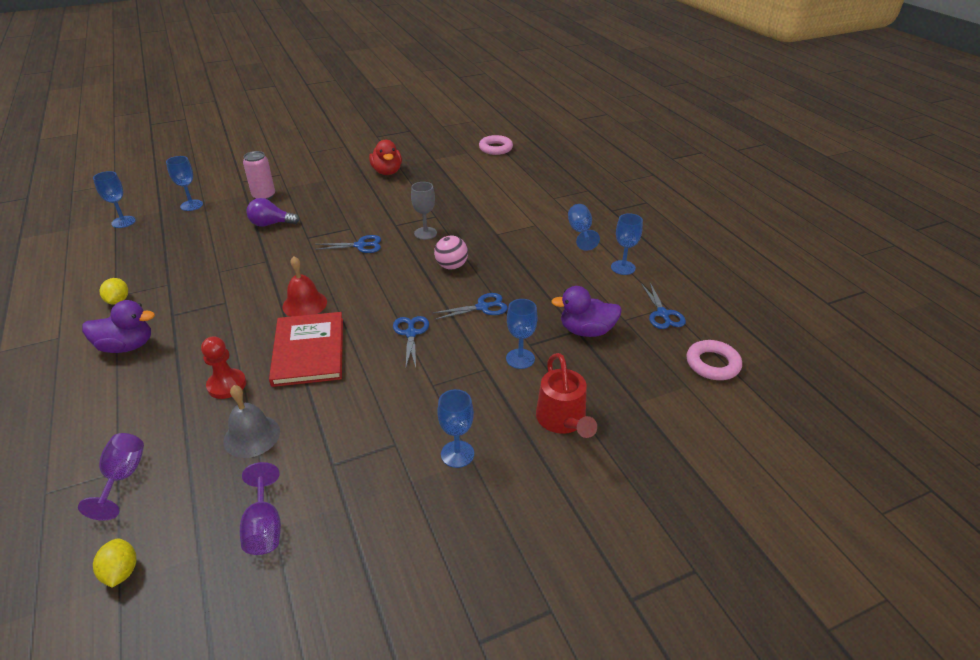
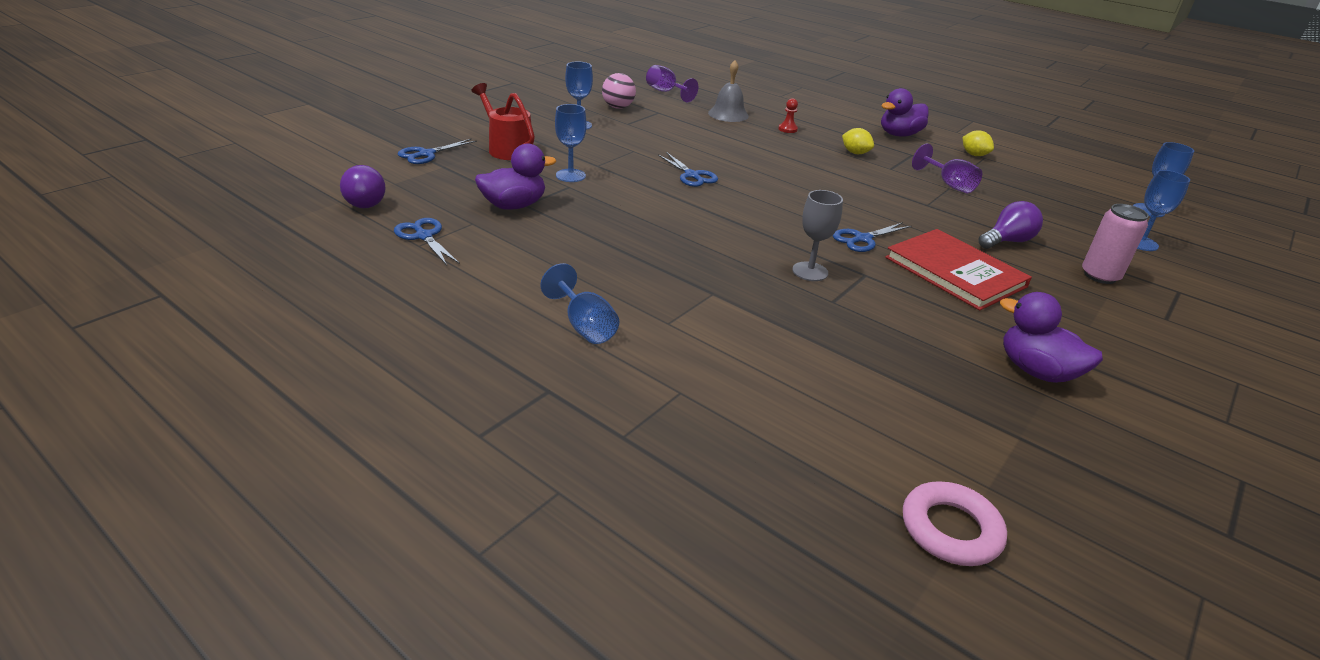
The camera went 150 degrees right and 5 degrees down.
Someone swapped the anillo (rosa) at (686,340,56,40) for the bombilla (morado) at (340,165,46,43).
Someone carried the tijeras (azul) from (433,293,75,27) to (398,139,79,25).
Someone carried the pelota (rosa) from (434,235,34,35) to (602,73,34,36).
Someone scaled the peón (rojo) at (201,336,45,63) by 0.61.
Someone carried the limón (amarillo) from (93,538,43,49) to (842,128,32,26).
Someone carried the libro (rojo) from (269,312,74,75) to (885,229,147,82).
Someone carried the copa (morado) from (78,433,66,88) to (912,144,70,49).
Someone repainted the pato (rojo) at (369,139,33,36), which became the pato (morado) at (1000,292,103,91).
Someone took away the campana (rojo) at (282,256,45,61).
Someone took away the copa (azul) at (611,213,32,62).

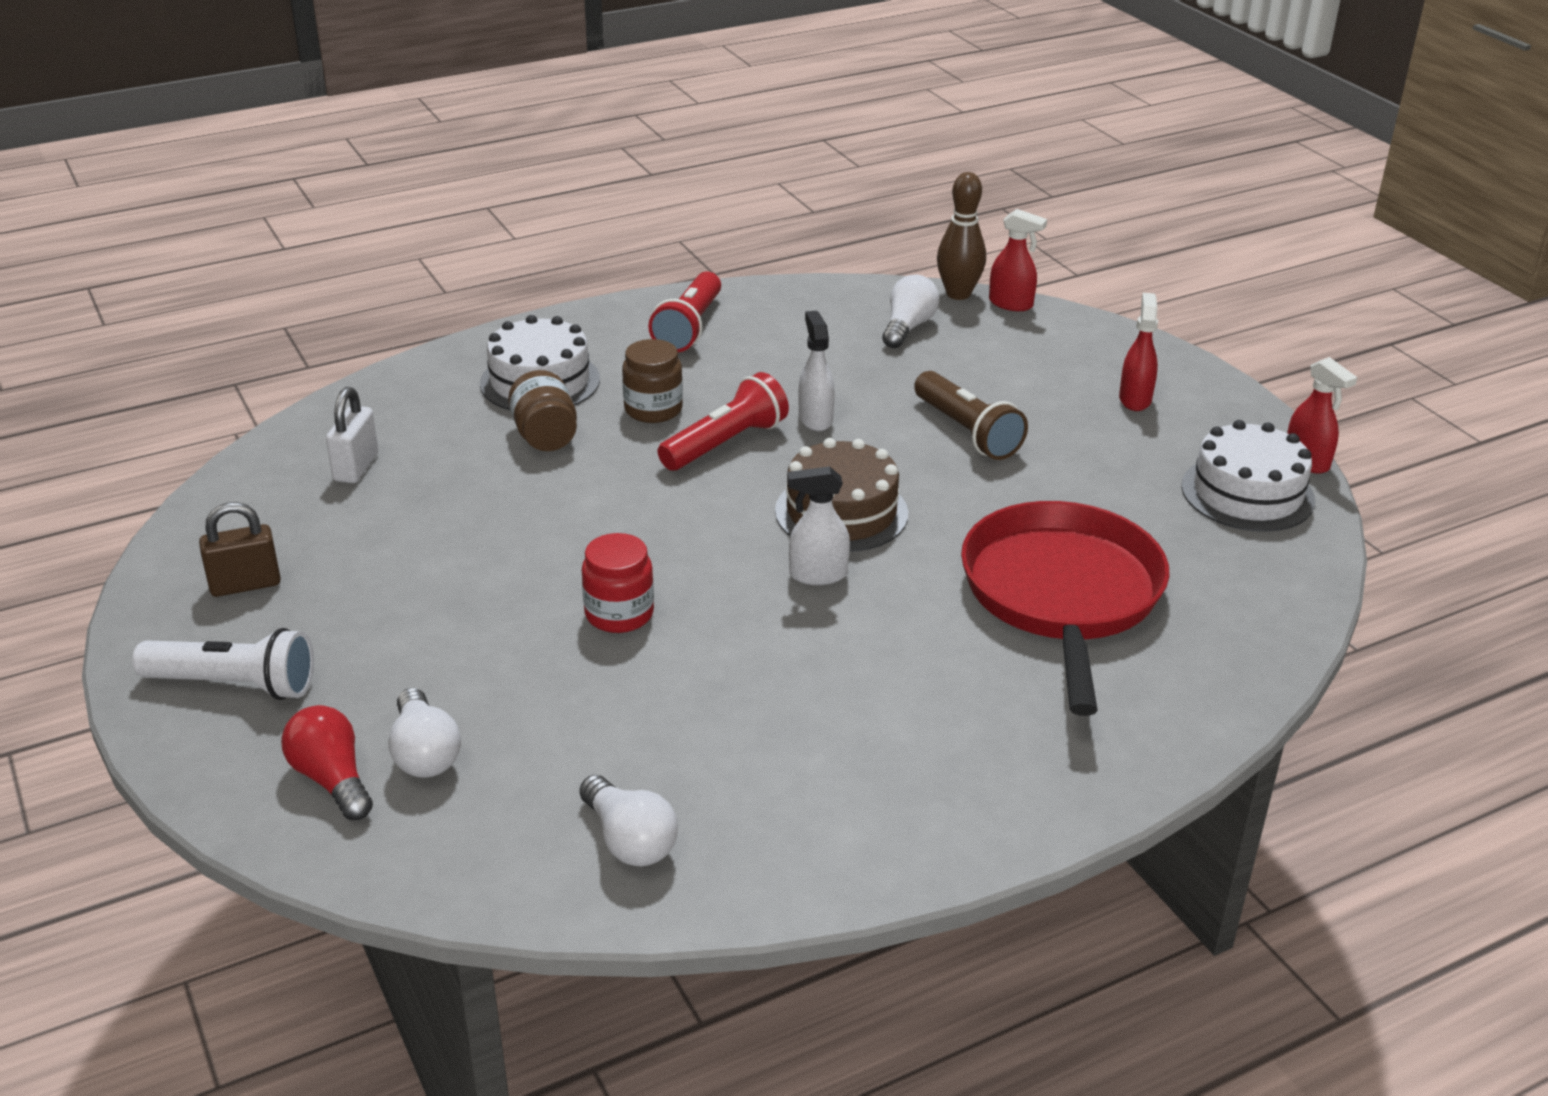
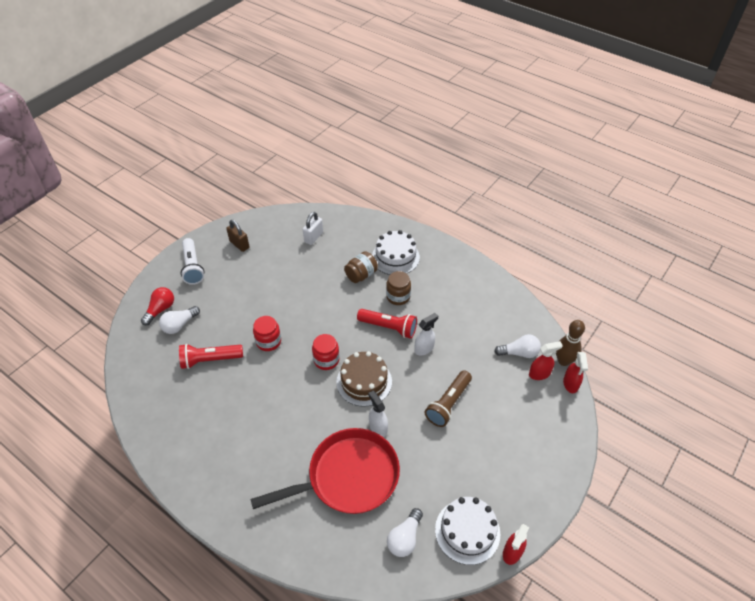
The camera went 65 degrees right and 15 degrees up.
Someone carried the lámpara de mano (rojo) from (648,271,73,81) to (179,344,64,25).
Someone rotated the candado (blanco) at (326,387,52,96) by 45 degrees counterclockwise.
Someone put down the tarro (rojo) at (312,334,28,36).
Someone carried the pulverizador (blanco) from (787,466,63,119) to (368,390,20,47).
Someone carried the bombilla (blanco) from (580,775,98,91) to (387,508,36,49).
Someone carried the pulverizador (rojo) from (1119,293,39,118) to (529,341,34,39).

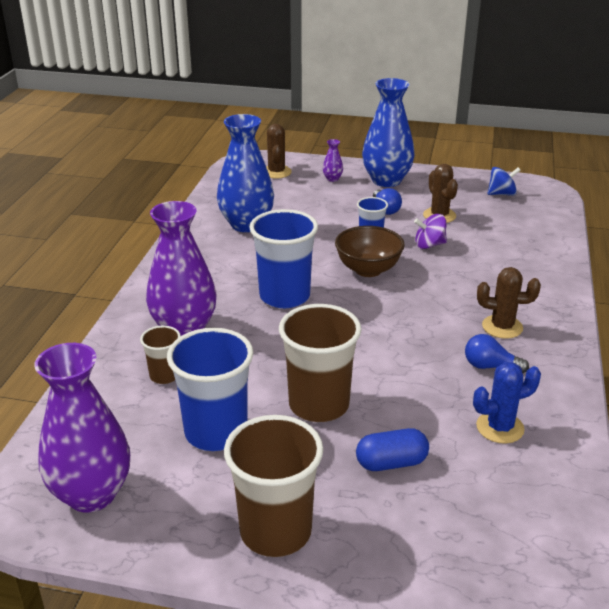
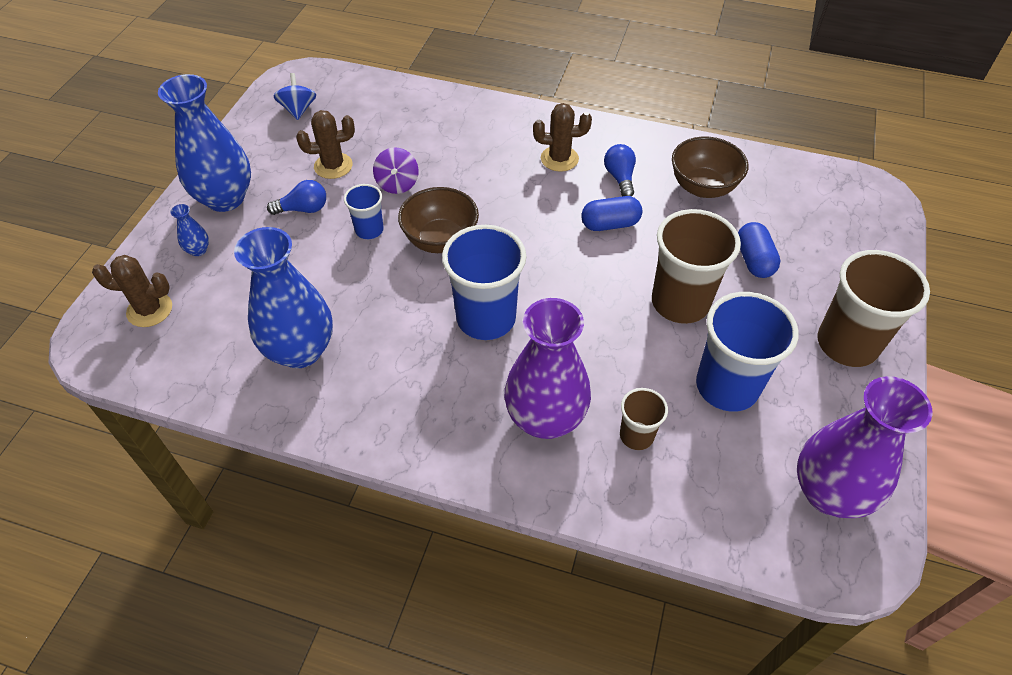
The camera went 85 degrees left and 20 degrees up.
Someone repainted the florero (morado) at (323,139,20,43), which became the florero (azul) at (170,204,39,52).
Someone rotated the cactus (marrón) at (477,267,64,72) by 75 degrees clockwise.
Someone put down the cápsula (azul) at (581,196,61,35).
Someone rotated the bombilla (azul) at (465,334,64,39) by 150 degrees clockwise.
Someone swapped the cactus (azul) at (473,362,68,82) for the cuenco (marrón) at (672,137,77,61).

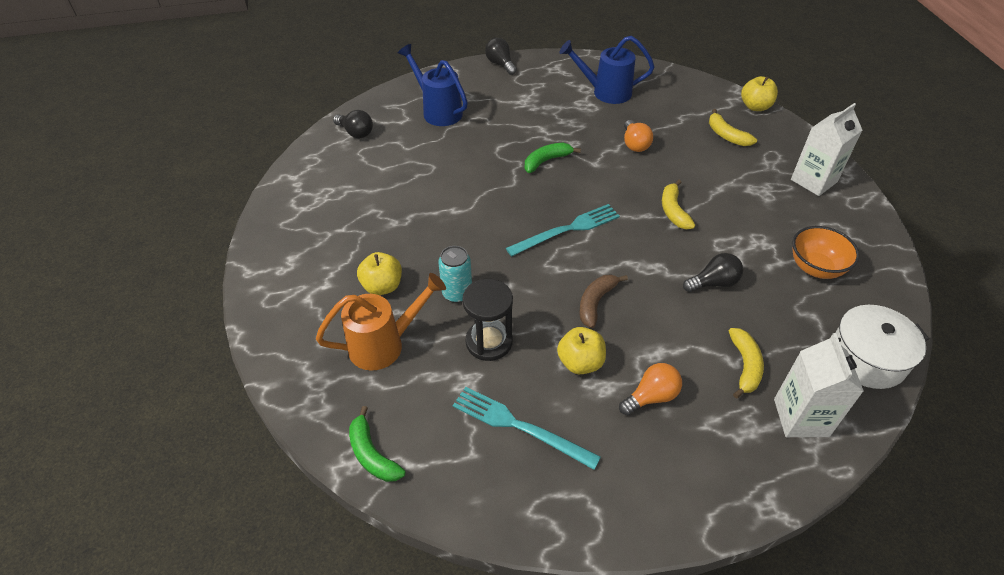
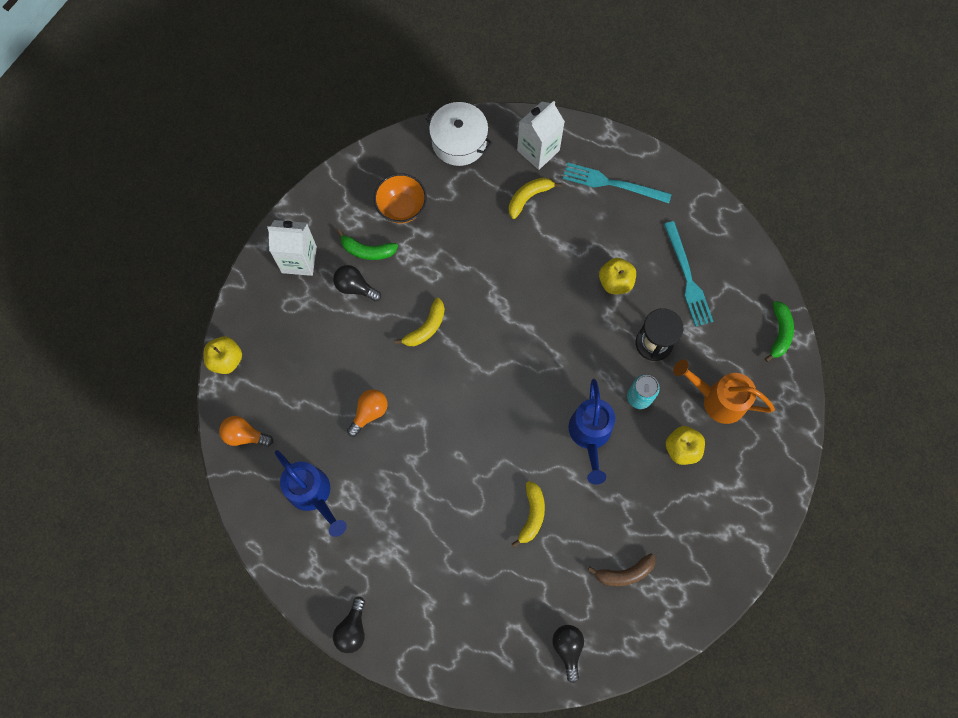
The camera went 135 degrees left and 25 degrees up.
Someone carried the bombilla (naranja) from (619,363,63,52) to (219,416,54,31).
Someone carried the bombilla (negro) from (683,253,60,39) to (333,265,48,37).
Someone carried the plátano (verde) from (525,143,56,30) to (337,230,61,30).
Someone carried the plátano (amarillo) from (709,109,48,37) to (512,481,33,67).
Someone carried the tenedor (turquesa) from (506,204,114,53) to (563,162,109,41).
Someone carried the regadera (azul) from (398,44,70,82) to (569,379,46,106).
Someone carried the plátano (marrón) from (579,275,49,53) to (588,553,67,33).

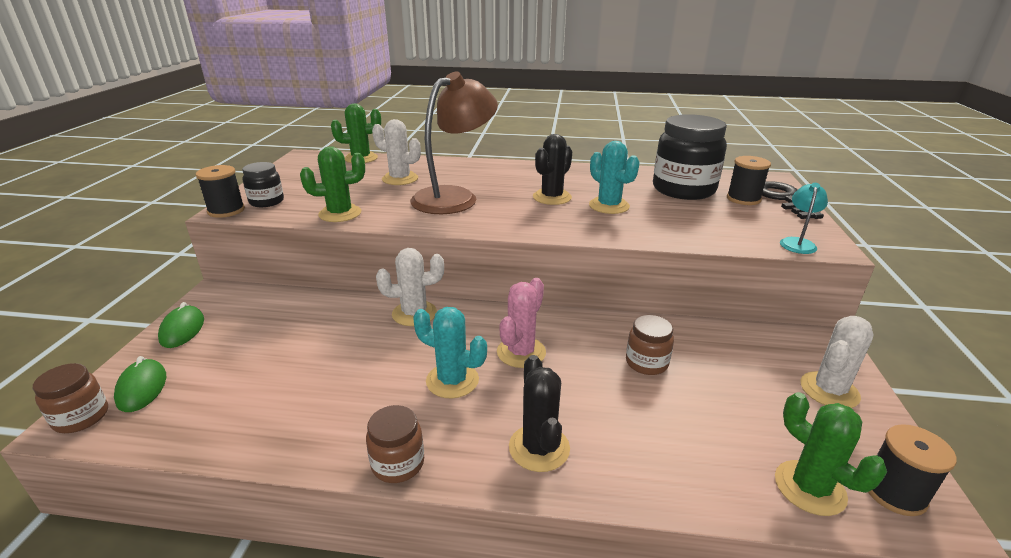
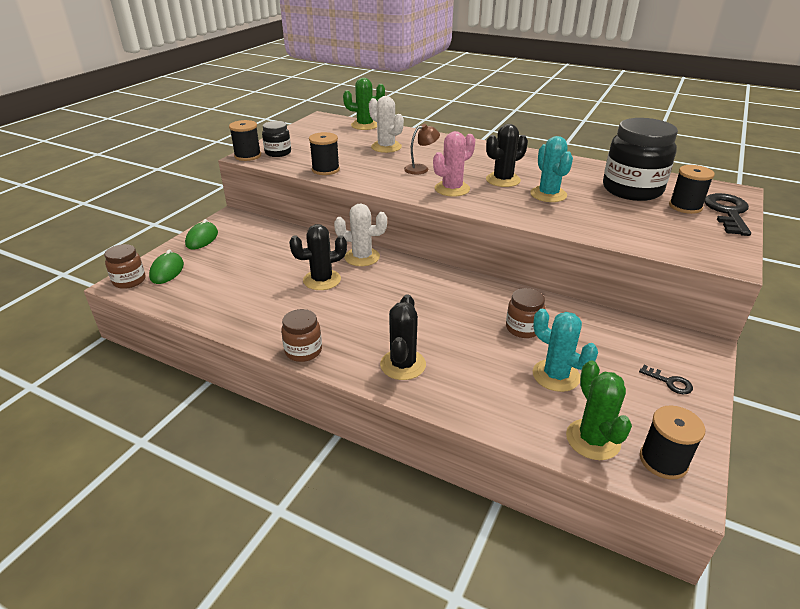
The camera went 20 degrees right and 5 degrees up.
Someone put down the cactus (negro) at (289,224,58,66).
Someone swapped the cactus (verde) at (300,146,65,76) for the carrete (negro) at (309,132,31,43).
Someone scaled the lámpara (marrón) at (410,72,88,142) by 0.44.
Someone carried the cactus (rosa) from (497,278,49,90) to (433,131,42,65).
Someone carried the cactus (turquesa) from (413,307,74,92) to (533,309,65,83).
Someone swapped the cactus (blanco) at (801,316,72,92) for the llave (negro) at (639,365,54,29).
Someone took away the lámpara (turquesa) at (780,183,48,71).

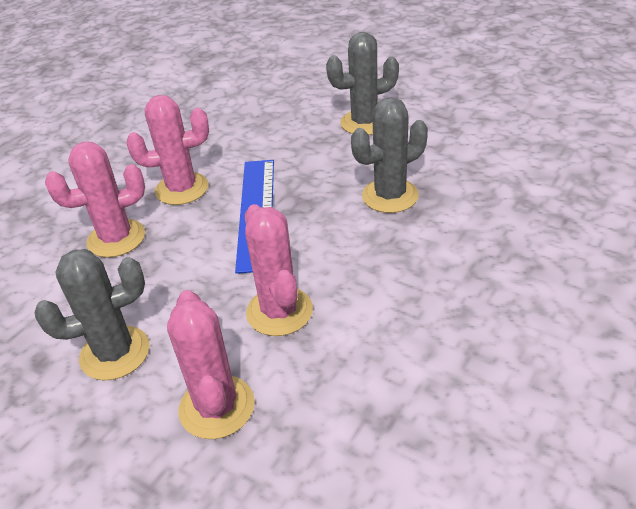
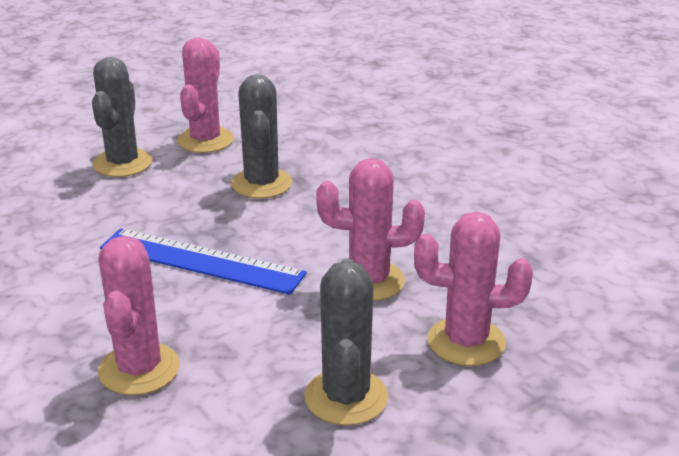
The camera went 70 degrees left and 10 degrees down.
Someone carried the cactus (rosa) from (126,95,83,110) to (177,37,57,116).

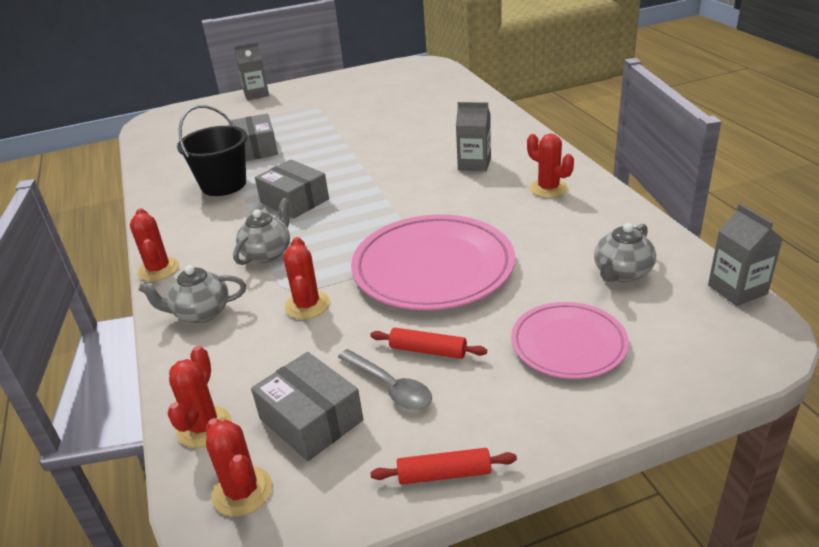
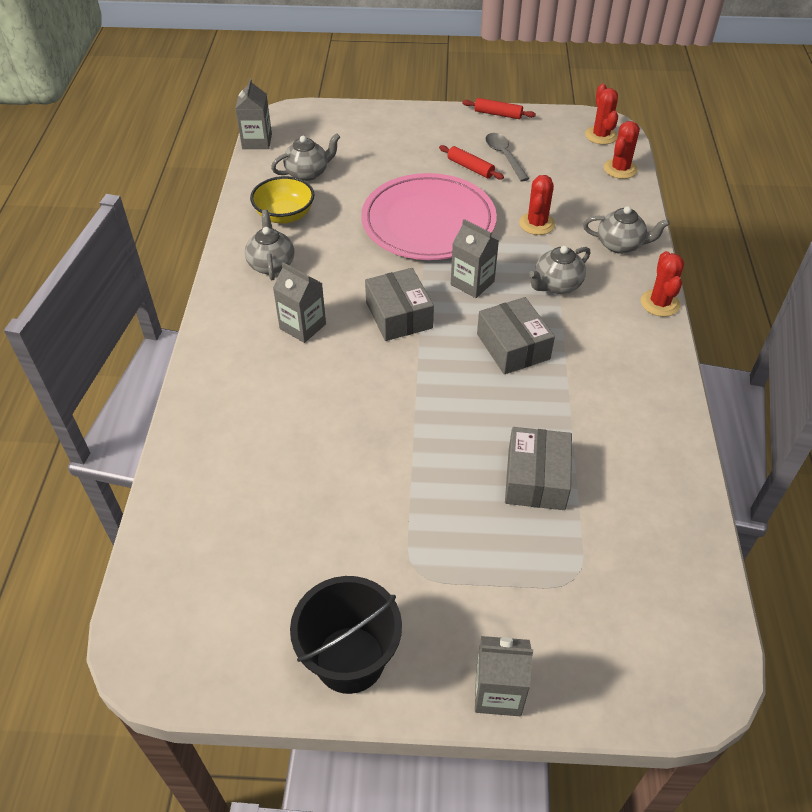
The camera went 160 degrees left and 15 degrees up.
Someone swapped the cactus (rojo) at (527,134,47,64) for the tetera (gris) at (245,210,49,70).
Someone put down the cuenco (amarillo) at (250,176,64,48).
Someone carried the balde (negro) from (177,105,70,91) to (290,576,112,118).
Someone carried the caja (gris) from (251,352,112,109) to (365,268,69,73).
Someone put down the cartón de leche (gris) at (451,219,48,79).
Someone took away the plato (rosa) at (511,302,118,77).

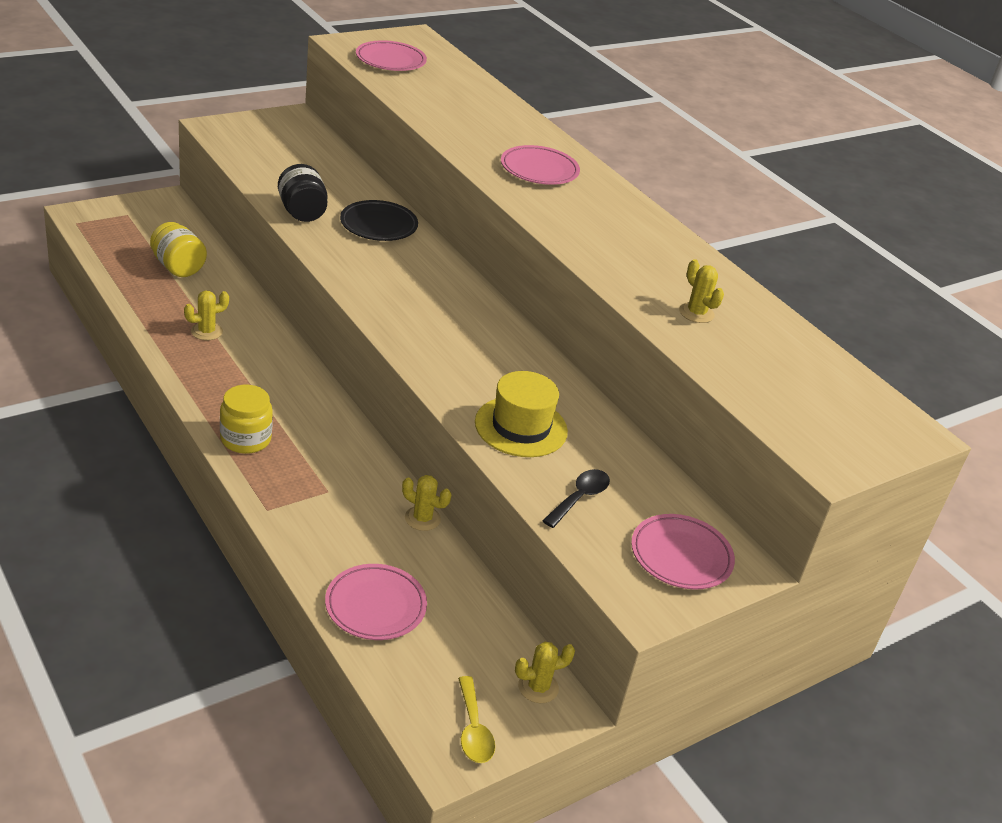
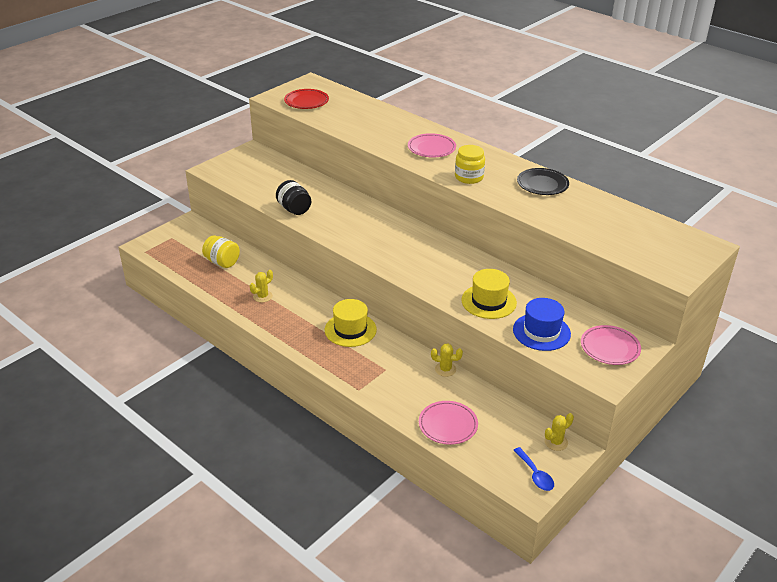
The camera went 10 degrees left and 0 degrees up.
Someone repainted the plato (rosa) at (356,40,71,31), which became the plato (rojo) at (284,89,45,20).
Someone put down the sombrero (amarillo) at (325,299,52,48).
Someone carried the tarro (amarillo) from (220,385,53,69) to (455,145,30,39).
Someone swapped the cuchara (negro) at (542,469,68,59) for the sombrero (azul) at (513,298,58,53).
Someone repainted the cuchara (amarillo) at (458,676,37,87), which became the cuchara (azul) at (513,447,41,44).
Someone carried the plato (negro) from (340,200,78,41) to (517,168,52,27).
Someone took away the cactus (amarillo) at (679,259,45,64).

